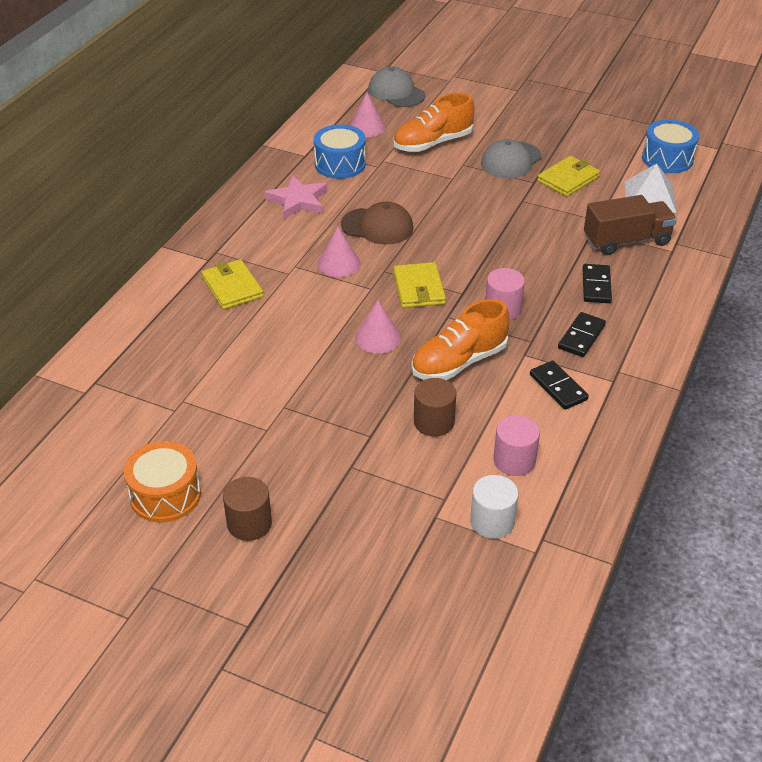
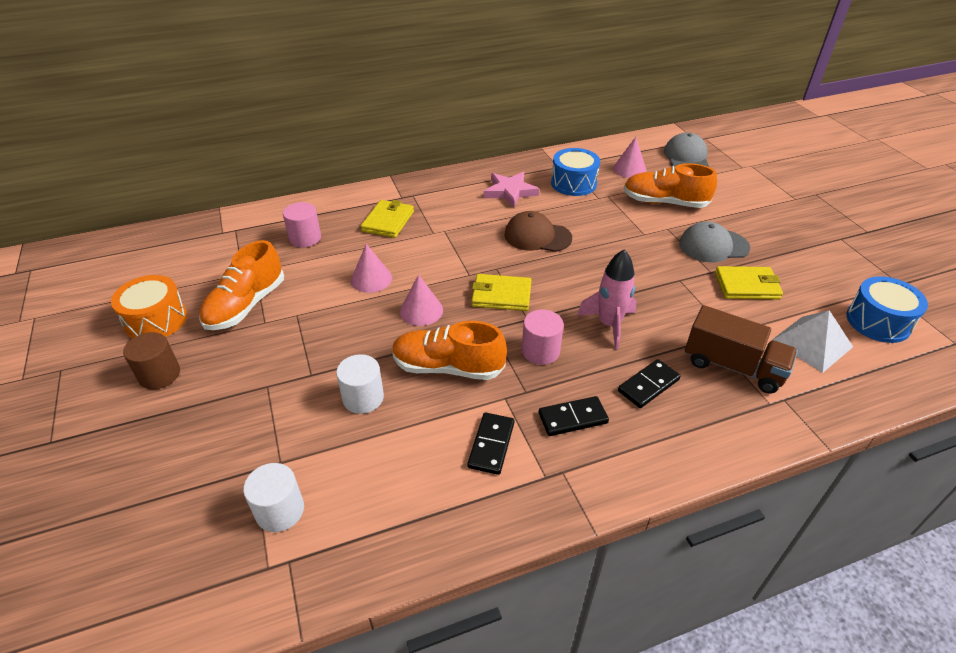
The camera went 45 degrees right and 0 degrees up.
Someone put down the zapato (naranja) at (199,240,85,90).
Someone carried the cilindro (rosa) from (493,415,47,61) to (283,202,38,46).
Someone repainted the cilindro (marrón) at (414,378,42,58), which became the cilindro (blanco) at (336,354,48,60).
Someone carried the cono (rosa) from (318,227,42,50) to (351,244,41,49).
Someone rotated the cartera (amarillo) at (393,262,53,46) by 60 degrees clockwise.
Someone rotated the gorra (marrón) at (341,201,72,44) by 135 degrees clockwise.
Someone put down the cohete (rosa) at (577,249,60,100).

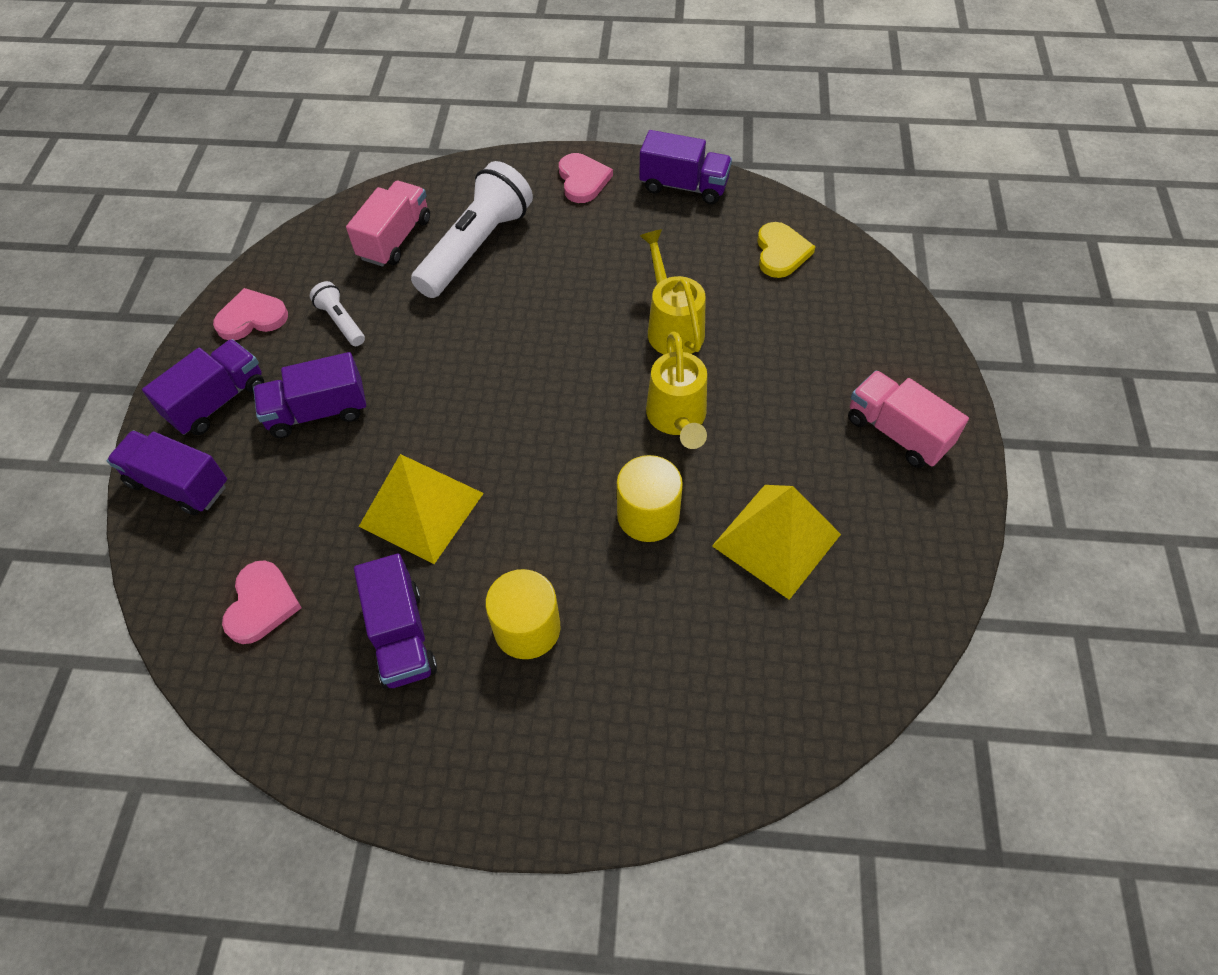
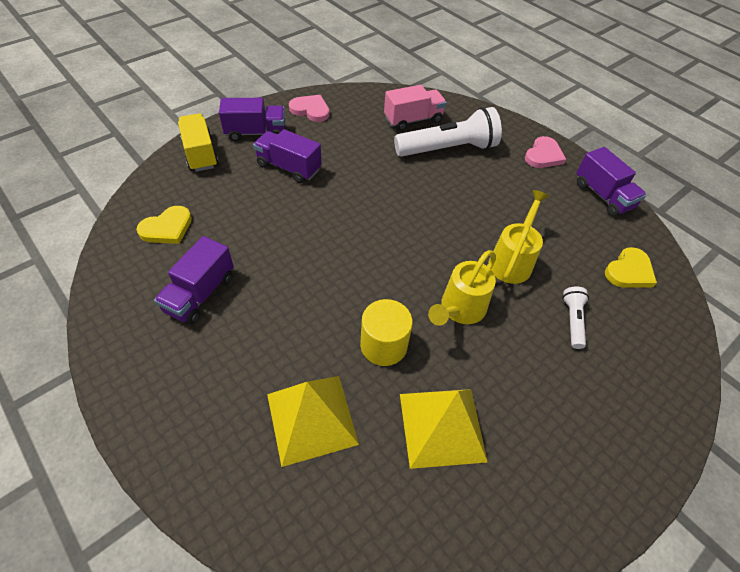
The camera went 40 degrees right and 5 degrees down.
Someone repainted the corazón (rosa) at (222,560,80,84), which became the corazón (amarillo) at (136,206,56,38).
Someone repainted the camión (morado) at (107,430,120,86), which became the camión (amarillo) at (178,113,41,59).
Someone carried the pirámide (amarillo) from (359,454,125,110) to (267,376,92,91).
Someone carried the lámpara de mano (blanco) from (310,281,55,65) to (562,286,27,63).
Someone took away the cilindro (amarillo) at (485,569,75,90).
Someone took away the camión (rosa) at (848,370,121,98).

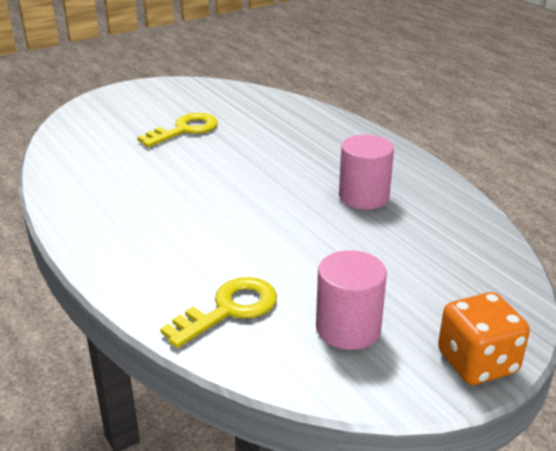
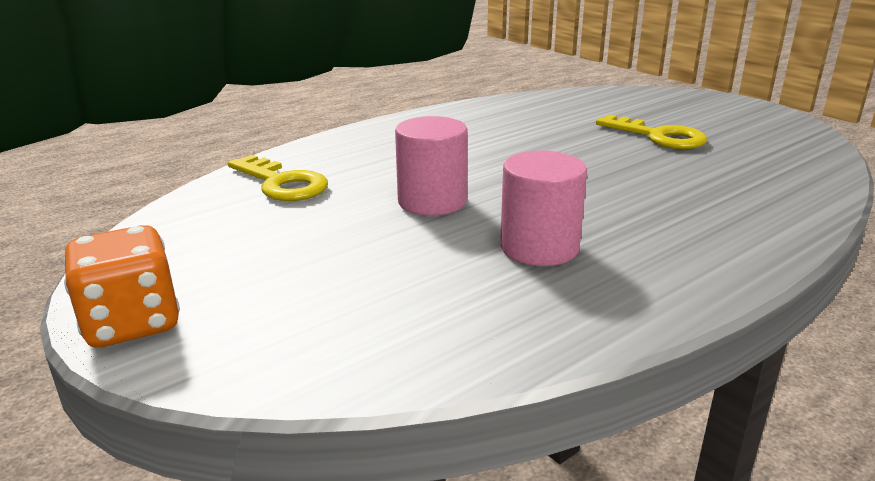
The camera went 85 degrees right and 5 degrees down.
Someone carried the cilindro (rosa) from (316,250,71,100) to (395,116,72,100).

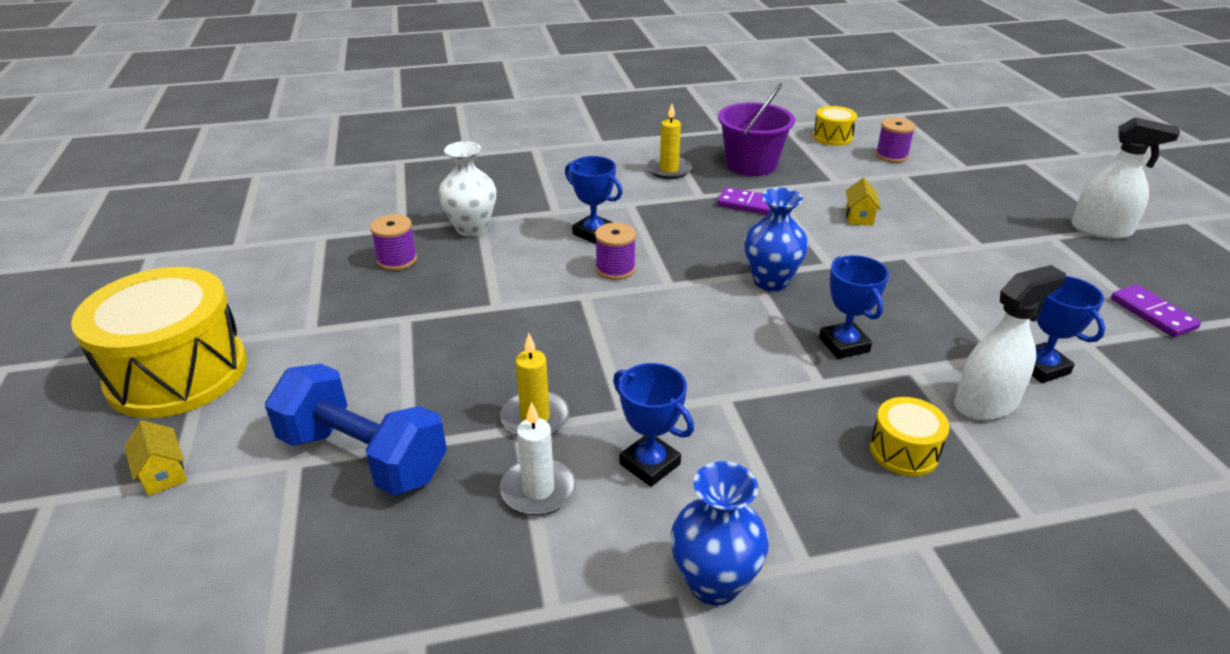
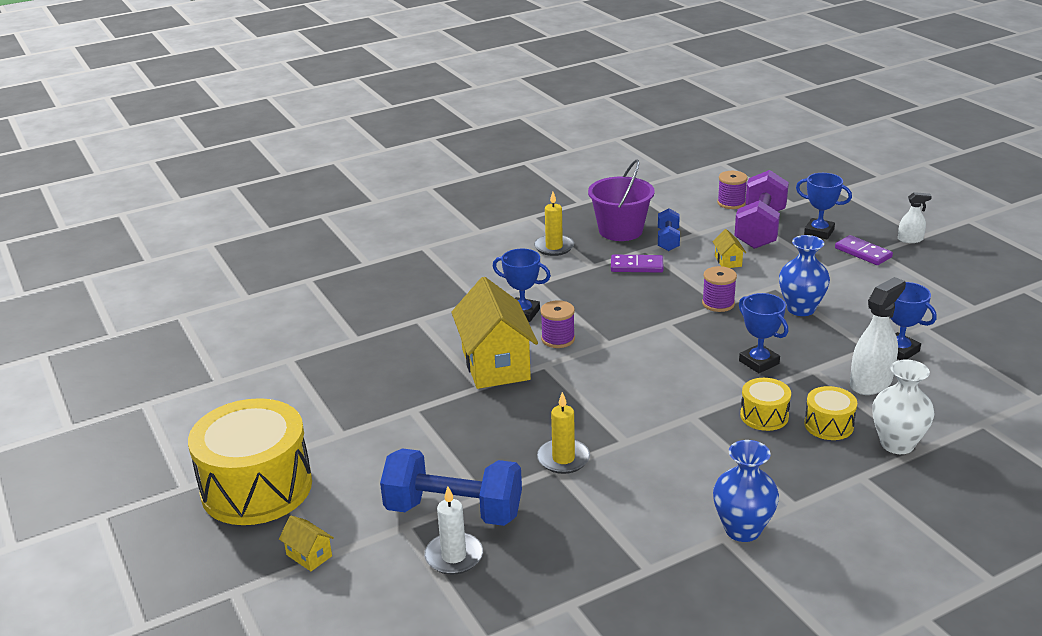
The camera went 15 degrees left and 5 degrees down.
Someone carried the vela (blanco) from (500,402,76,113) to (424,486,59,89).
Someone put down the casa (amarillo) at (451,277,87,112).
Someone put down the mancuerna (azul) at (658,209,22,42).
Someone carried the carrete (morado) from (370,214,47,57) to (702,266,35,46).
Someone put down the mancuerna (morado) at (734,170,55,79).
Someone carried the tambor (amarillo) from (813,106,44,40) to (740,378,51,53).
Someone carried the florero (azul) from (744,188,64,103) to (779,235,51,81).
Someone carried the trofeo (azul) from (613,363,81,124) to (796,173,56,66).
Someone carried the ficha de dominó (morado) from (1111,284,90,53) to (835,235,58,30).
Someone carried the florero (blanco) from (439,141,57,96) to (872,359,63,95).
Someone scaled the pulverizador (blanco) at (1071,117,109,122) by 0.56.

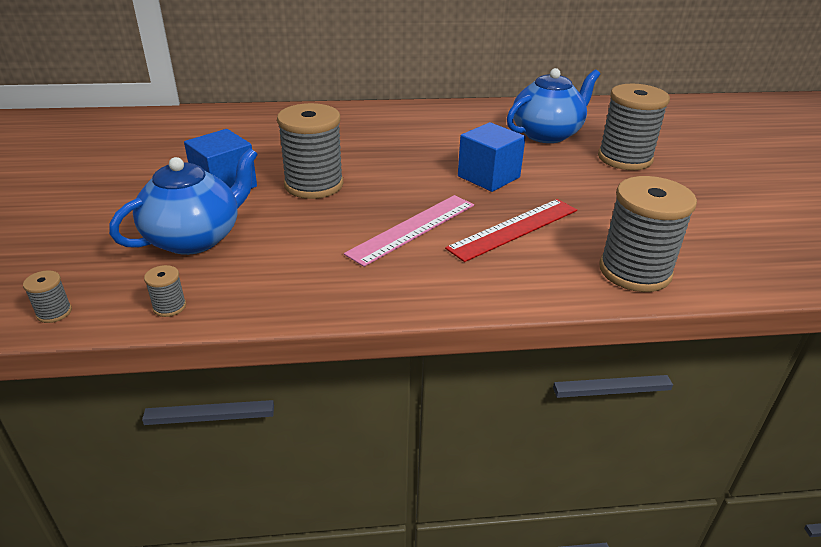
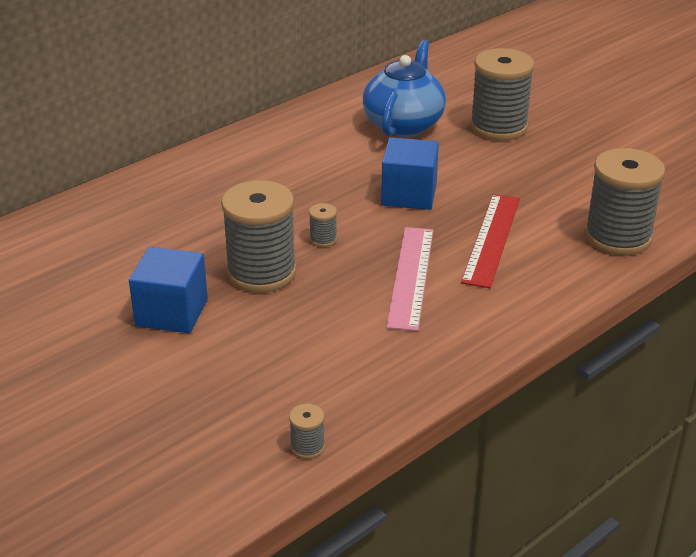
The camera went 35 degrees left and 0 degrees up.
Someone carried the carrete (gris) from (23,270,49,53) to (309,203,28,44).
Someone took away the tetera (azul) at (109,148,149,107).

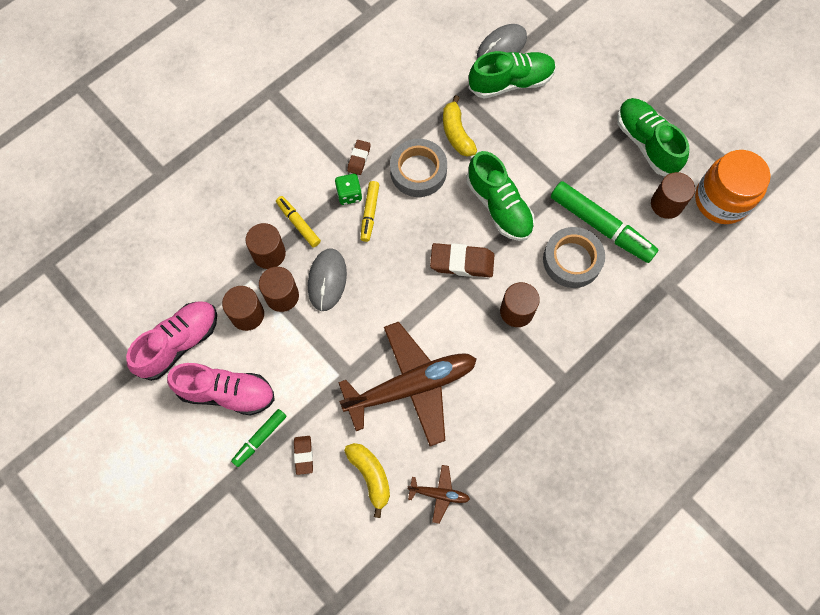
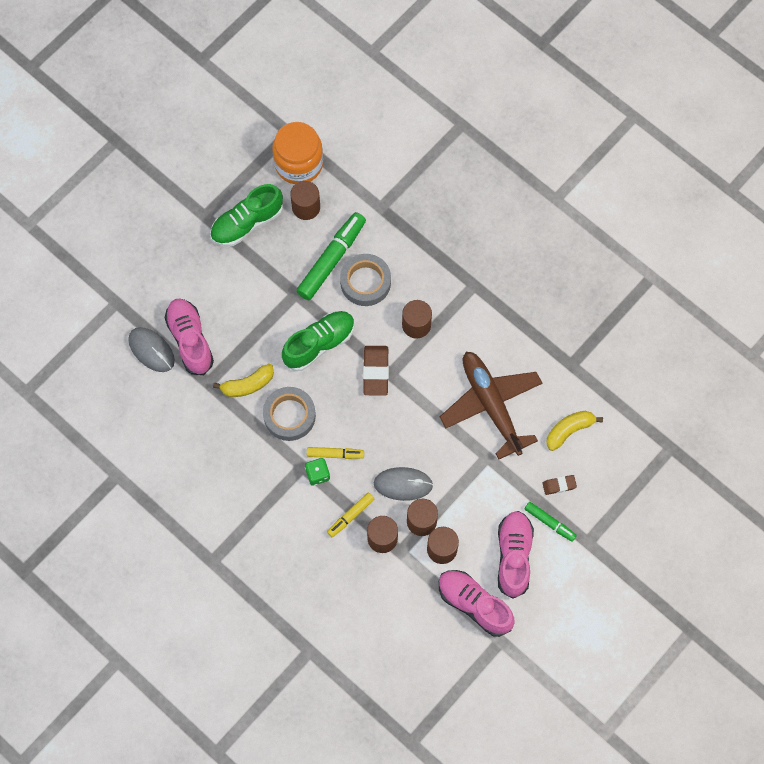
The camera went 95 degrees left and 0 degrees up.
Someone repainted the zapato (verde) at (468,51,88,48), which became the zapato (rosa) at (164,299,50,76).
Someone took away the goma de borrar (marrón) at (347,140,24,35).
Someone took away the avión (marrón) at (408,465,62,59).

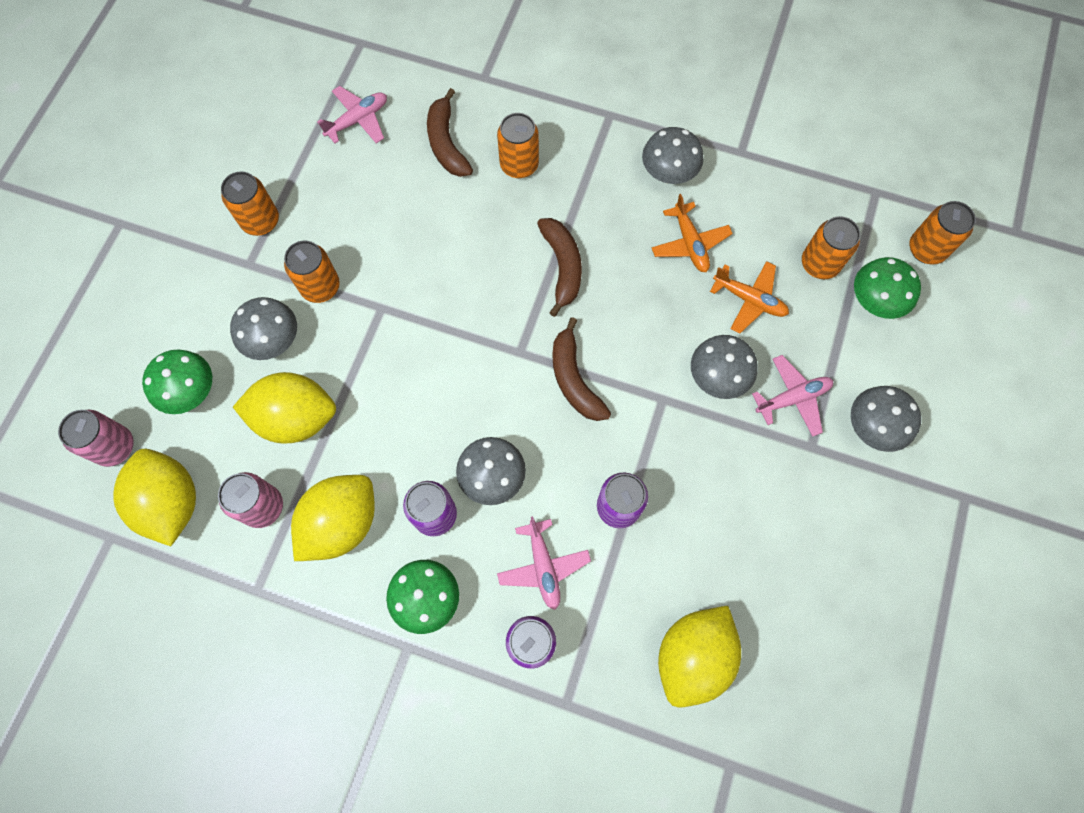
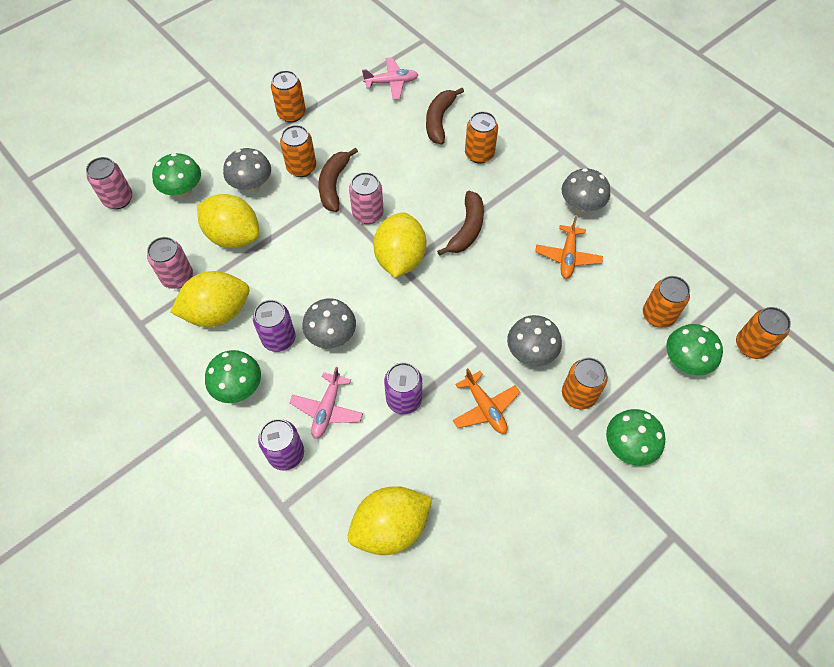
The camera went 30 degrees right and 10 degrees down.
Someone carried the plátano (marrón) from (553,317,58,104) to (318,147,40,65).
Someone put down the lata (rosa) at (349,172,35,52).
Someone carried the limón (amarillo) from (113,449,83,97) to (373,212,53,66).
Someone carried the avión (naranja) from (710,261,79,73) to (453,368,67,66).
Someone swapped the avión (rosa) at (752,355,81,82) for the lata (naranja) at (562,358,46,51).
Someone repainted the seta (gris) at (851,386,70,66), which became the seta (verde) at (606,409,60,57).

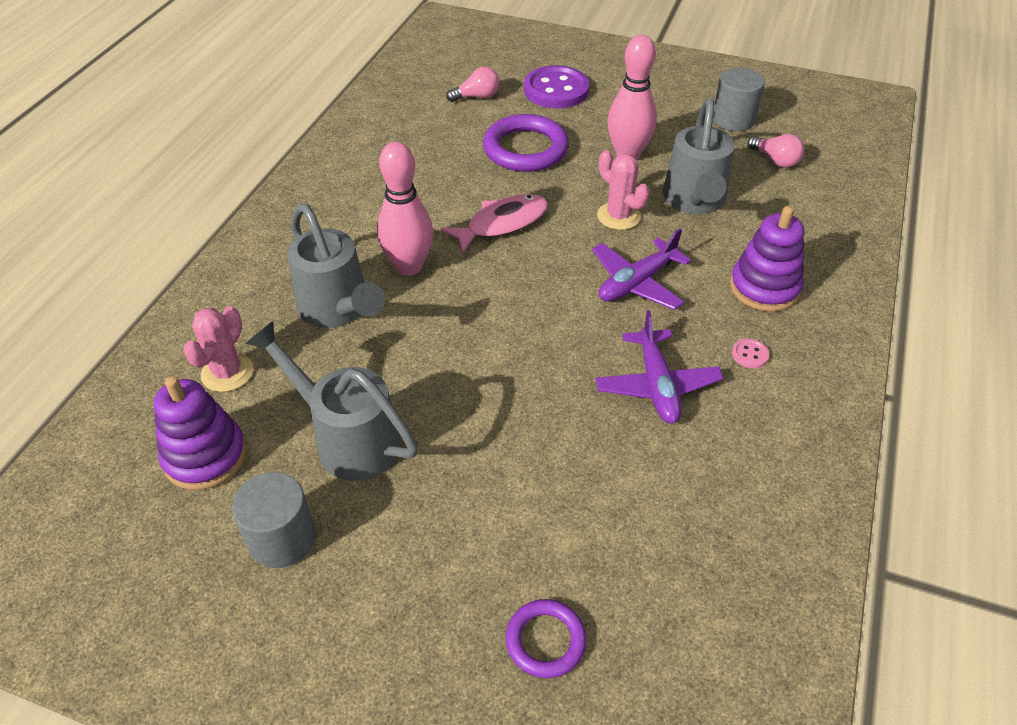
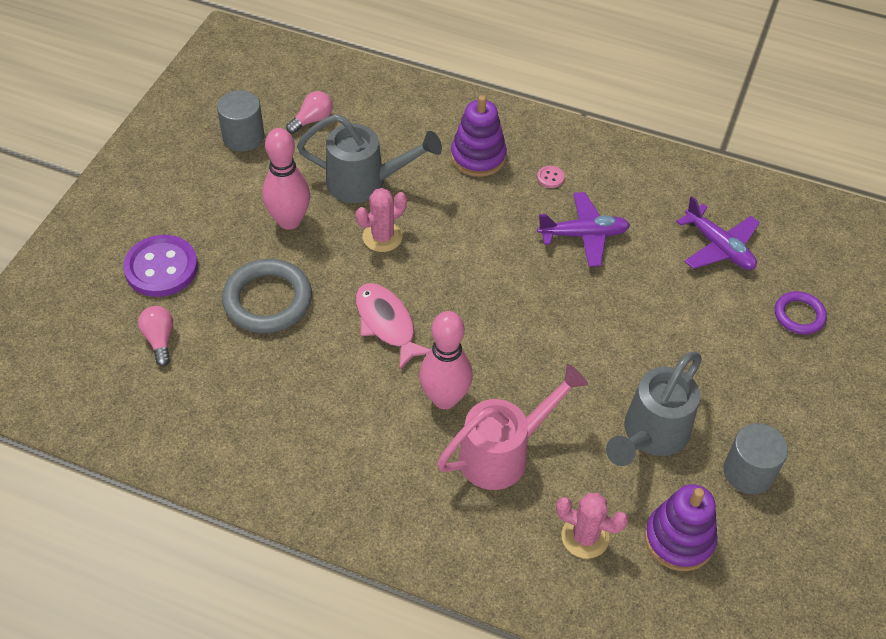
The camera went 90 degrees left and 5 degrees up.
Someone repainted the anillo (morado) at (483,114,86,58), which became the anillo (gris) at (222,259,90,74).
Someone repainted the regadera (gris) at (287,203,98,125), which became the regadera (rosa) at (437,364,151,126).
Someone carried the avión (morado) from (592,228,99,82) to (676,196,84,74).

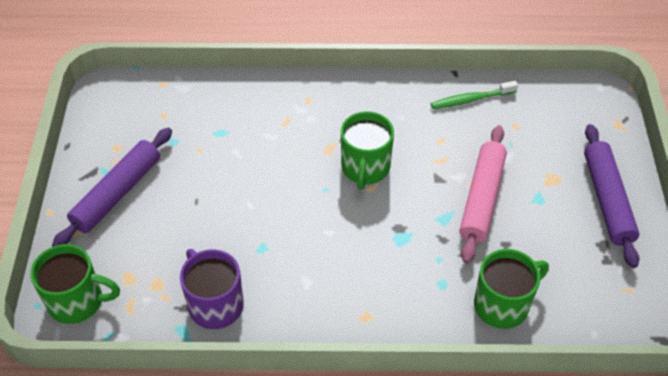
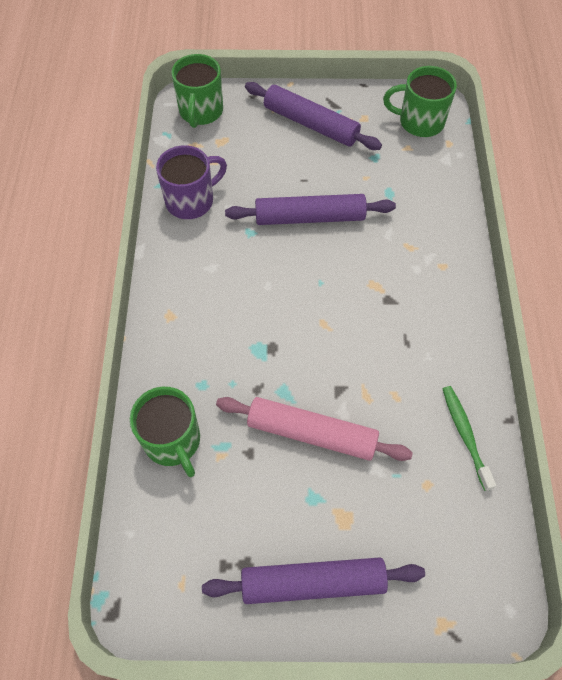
The camera went 90 degrees right and 10 degrees up.
Someone put down the rodillo (morado) at (225,194,171,31).
Someone carried the taza (verde) from (341,111,53,79) to (383,66,74,71).

